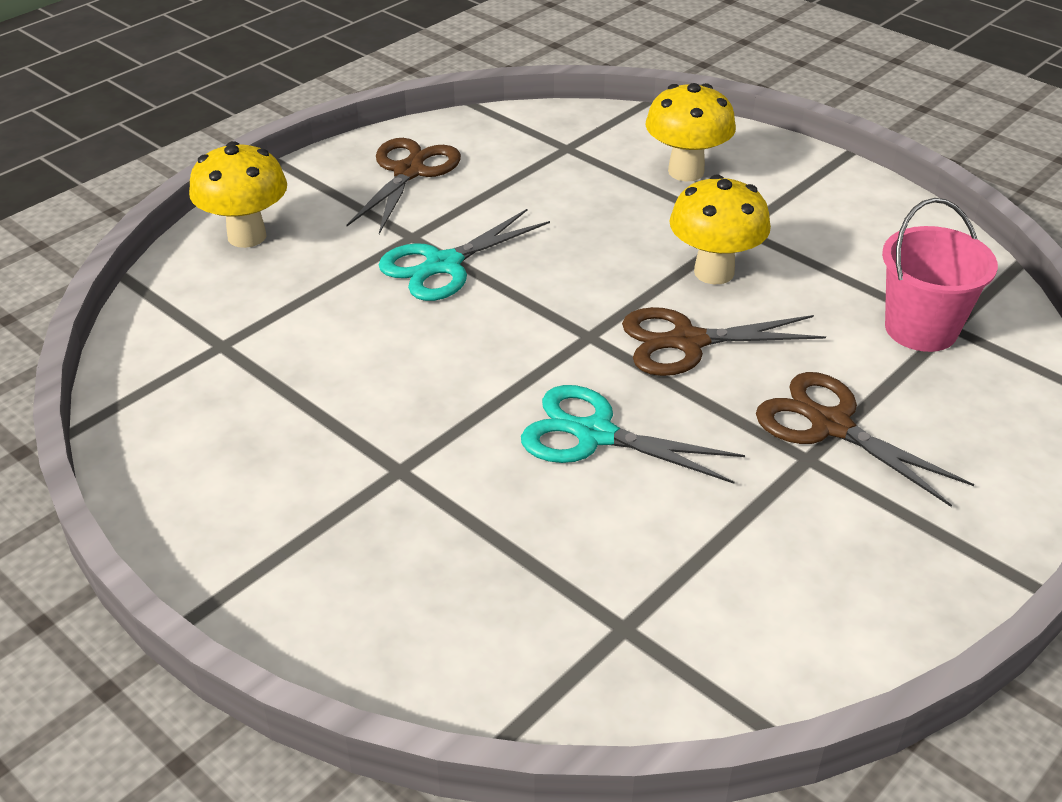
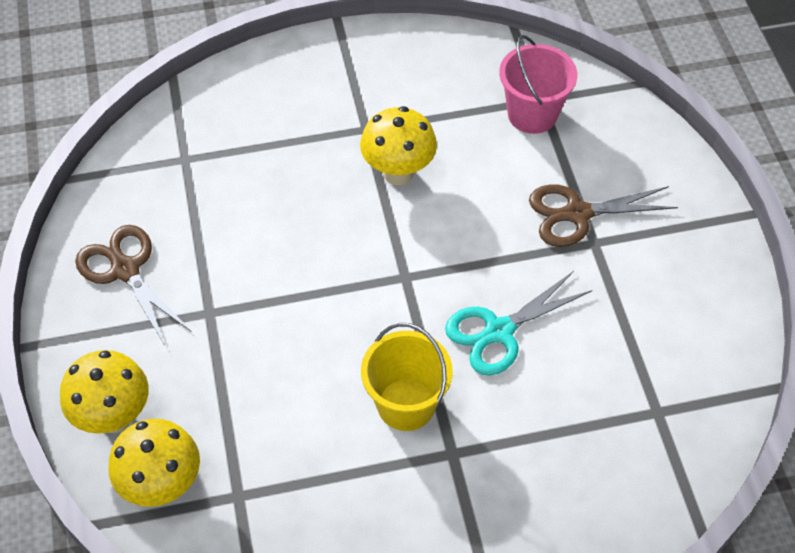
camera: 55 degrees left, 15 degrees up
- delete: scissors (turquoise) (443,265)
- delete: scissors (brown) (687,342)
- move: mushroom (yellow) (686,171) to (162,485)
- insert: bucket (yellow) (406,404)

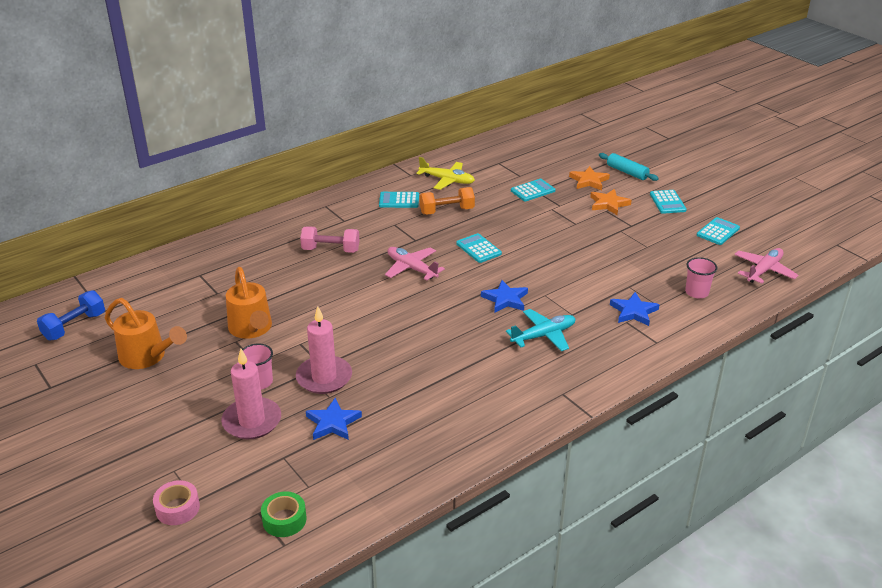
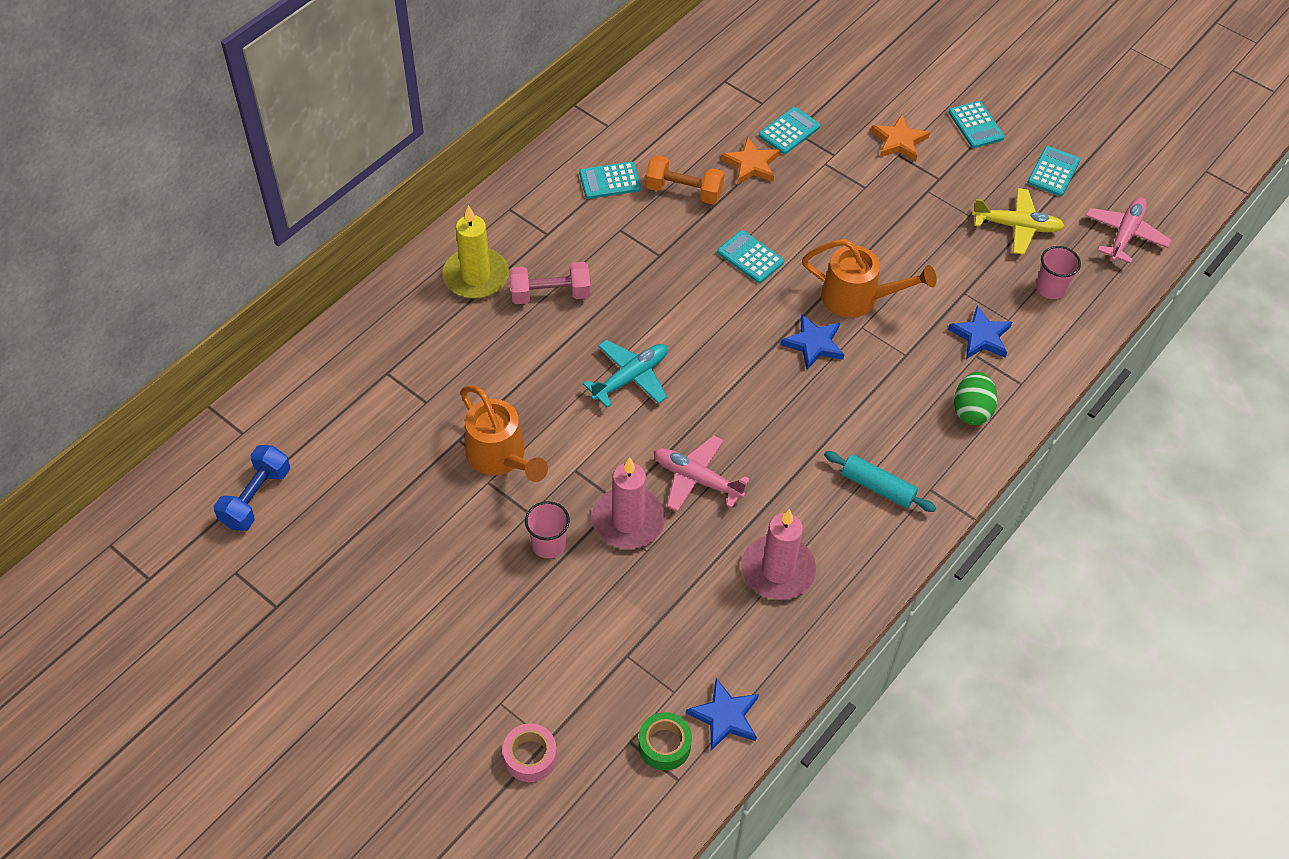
camera: 15 degrees left, 20 degrees up
- move: watering can (orange) (147,357) to (858,298)
- move: candle (pink) (252,421) to (777,570)
- move: star (blue) (333,423) to (725,717)
- move: plane (pink) (411,268) to (696,479)
- move: plane (yellow) (447,180) to (1017,226)
- rotate: dumbbell (orange) (447,211) = (683,191) 45 degrees clockwise
- move: plane (turquoise) (544,335) to (631,377)
- move: star (orange) (589,181) to (751,164)
- move: rolling pin (turquoise) (627,172) to (877,487)
- insert: candle (yellow) (476,276)
- insert: egg (green) (971,410)

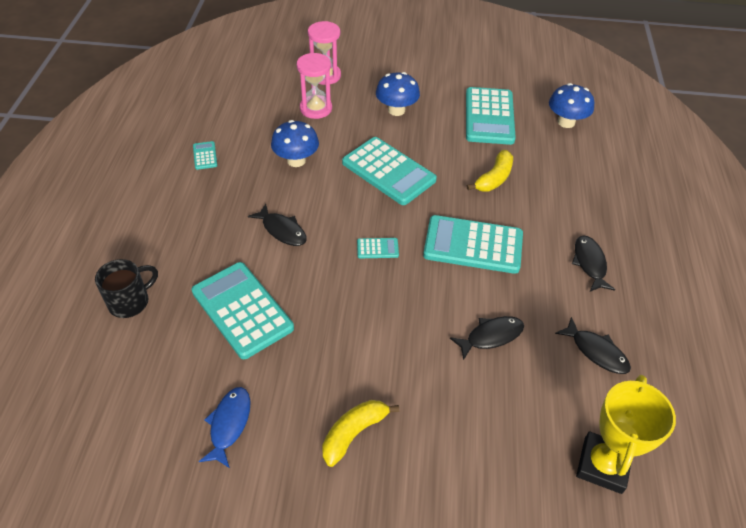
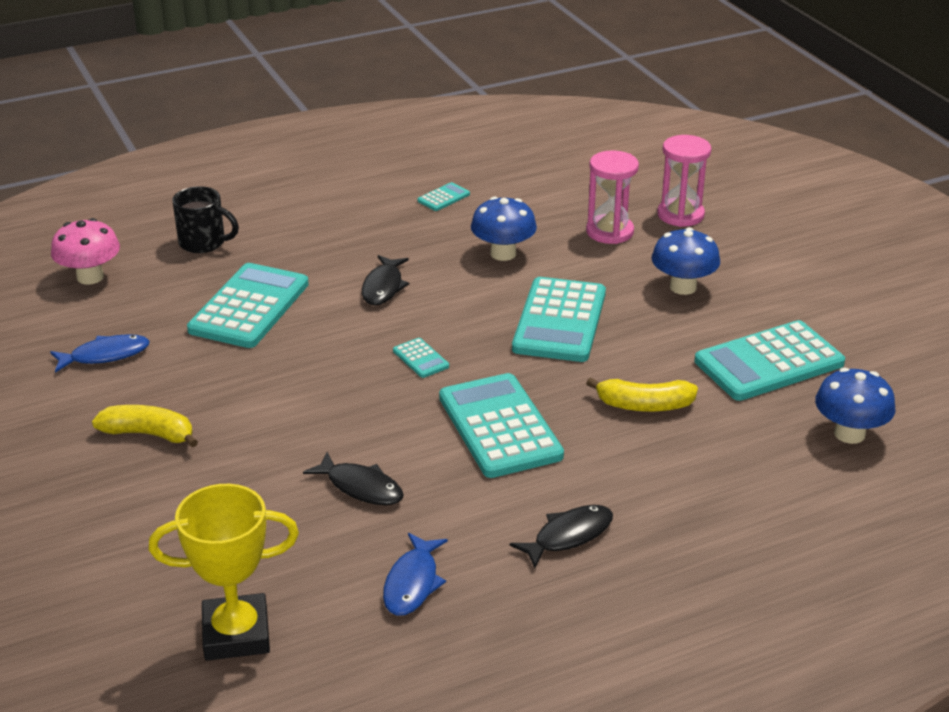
camera: 60 degrees right, 15 degrees down
- recolor: fish (black) (596,351) to fish (blue) (412,583)
- insert: mushroom (pink) (90,277)

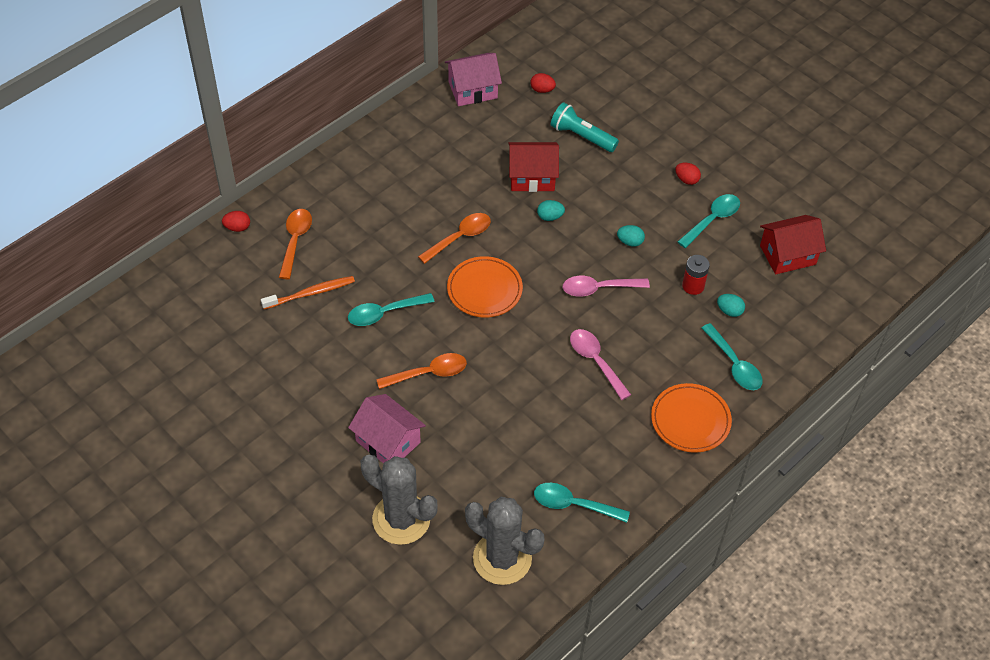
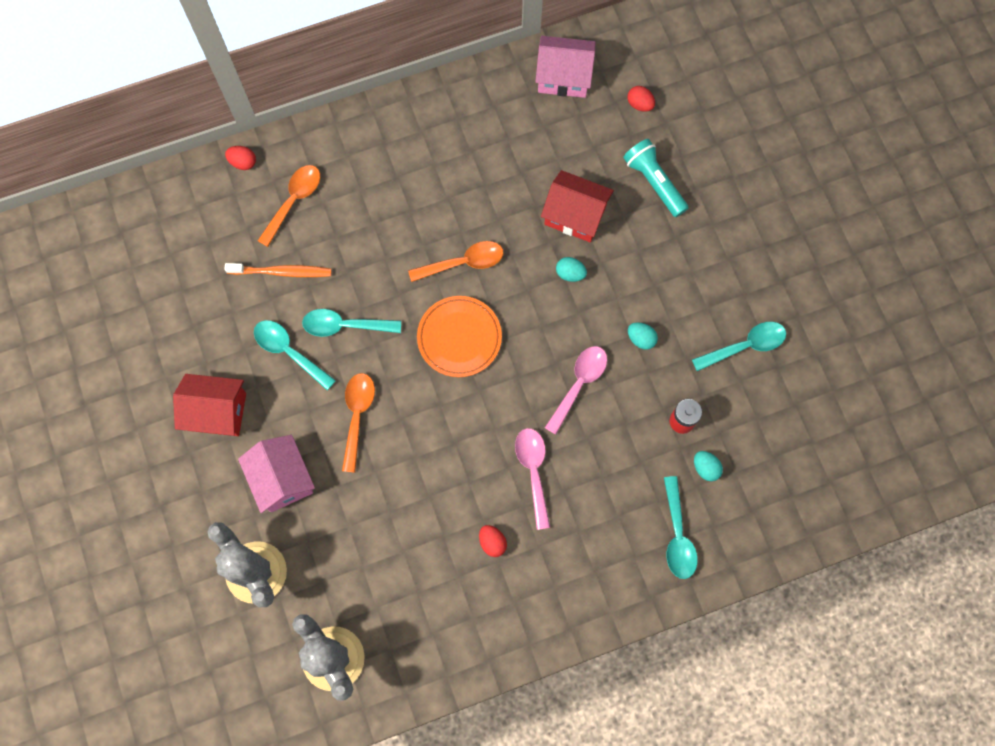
camera: 25 degrees right, 20 degrees up
- rotate: spoon (orange) (429,373) = (357,416) 90 degrees counterclockwise
- move: spoon (turquoise) (573,504) to (289,352)
- rotate: spoon (pink) (598,289) = (579,384) 105 degrees clockwise
- delete: plate (orange) (690,420)
- move: egg (red) (686,180) to (492,542)
- move: house (red) (787,255) to (217,411)

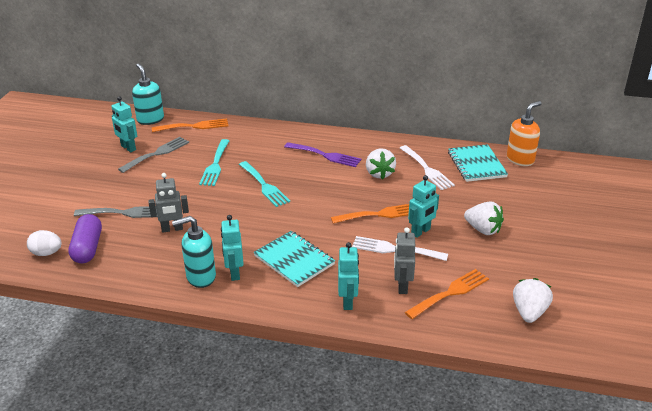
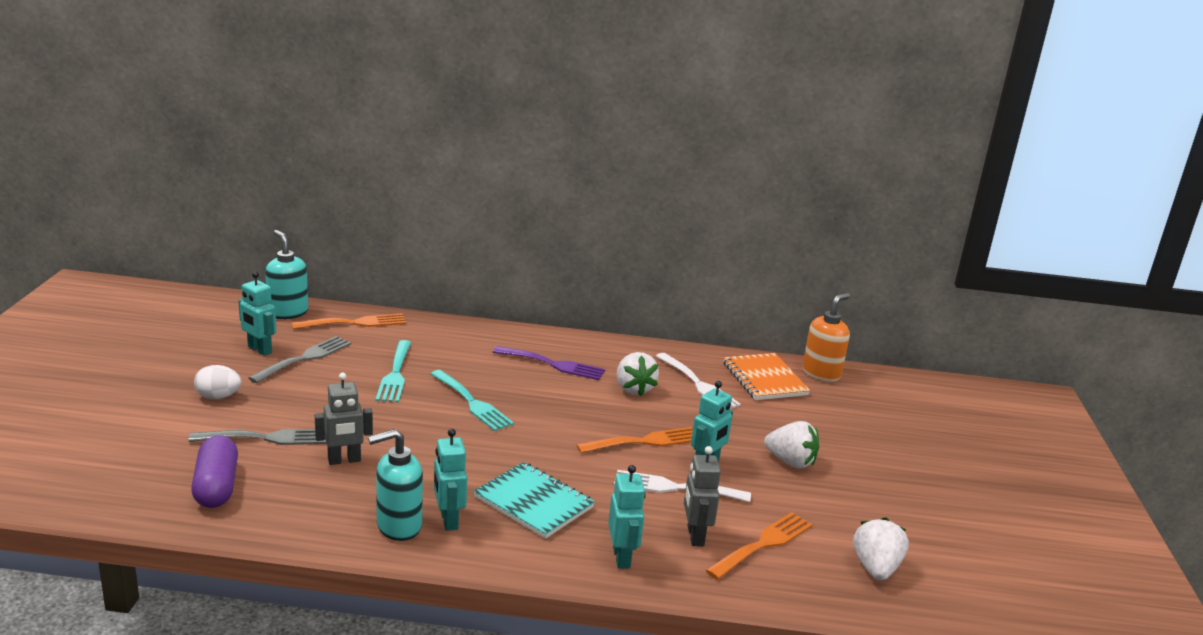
camera: 10 degrees left, 10 degrees down
- move: egg (white) (47,253) to (218,397)
- recolor: notebook (turquoise) (476,164) to notebook (orange) (764,379)

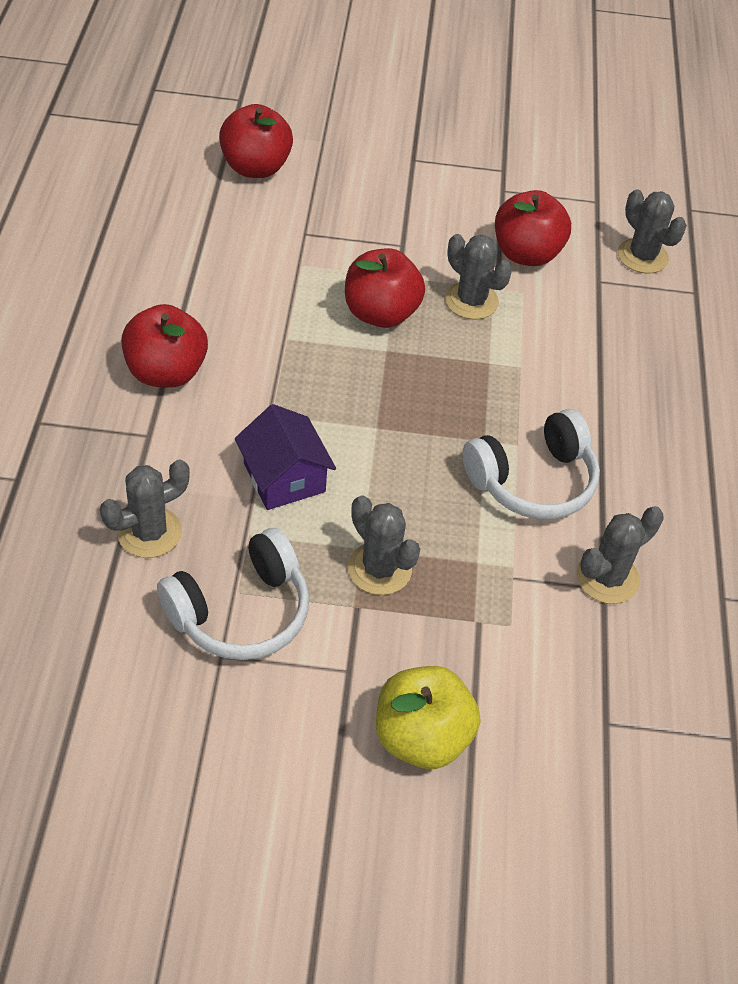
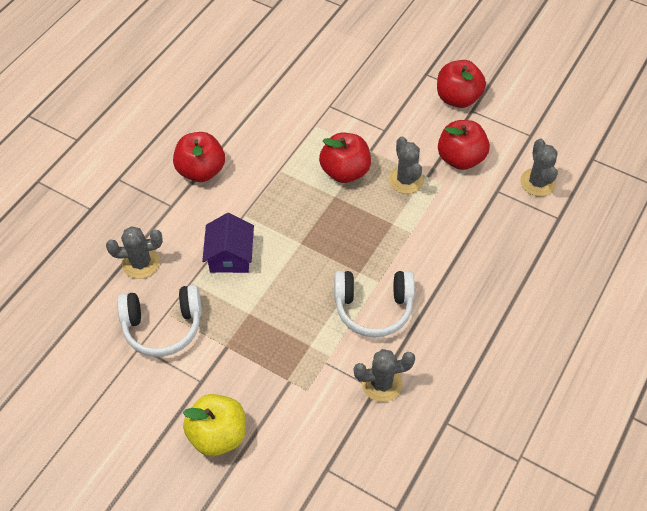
camera: 30 degrees right, 5 degrees up
- move: apple (red) (255,167) to (457,98)
- delete: cactus (grey) (379,569)

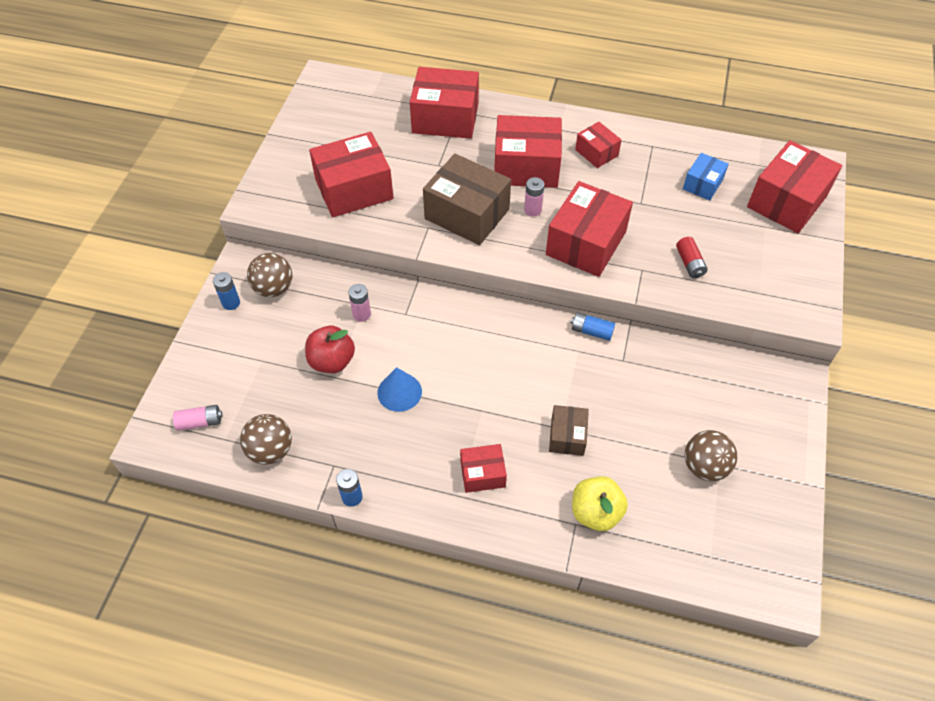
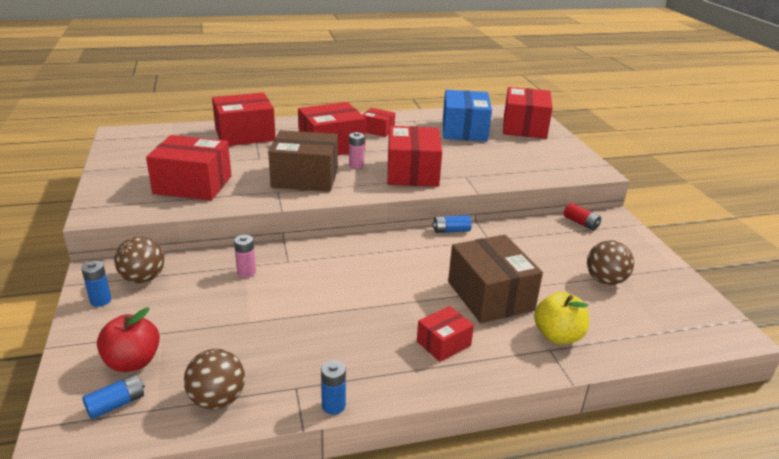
camera: 30 degrees left, 25 degrees down
- recolor: battery (pink) (200,422) to battery (blue) (116,404)
- move: apple (red) (332,361) to (133,362)
- rotate: box (red) (354,189) = (193,185) 60 degrees clockwise
- delete: cone (blue) (399,392)
- resize: box (brown) (567,436) = (490,296) x1.88
- move: battery (red) (689,263) to (581,223)
- resize: box (blue) (702,184) = (464,130) x1.88

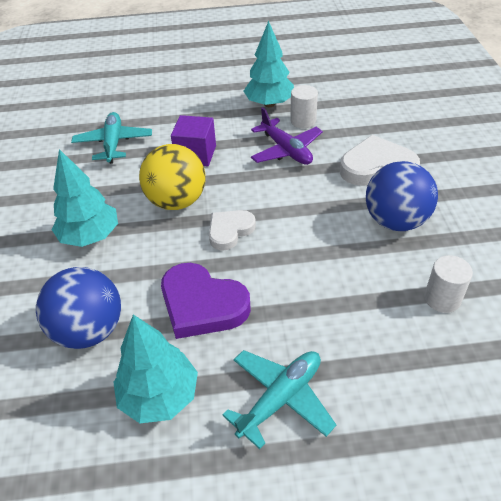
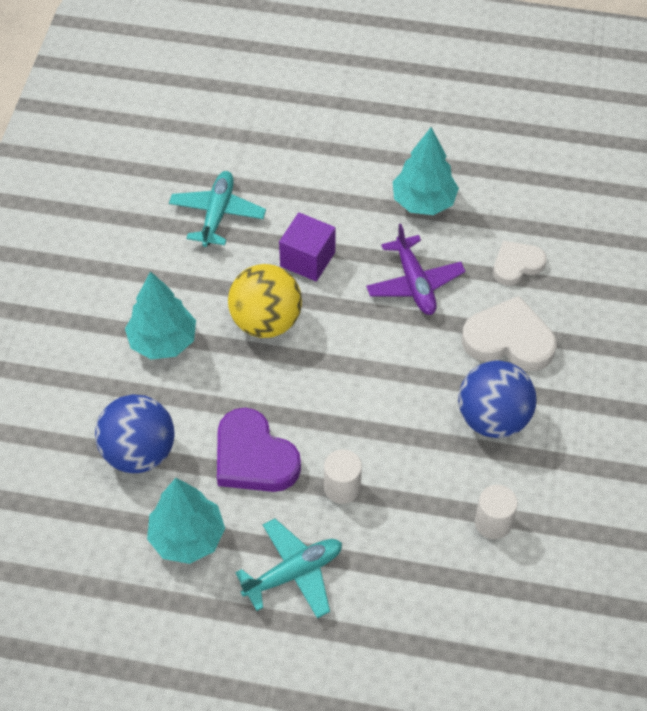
camera: 15 degrees right, 10 degrees up
- move: heart (white) (230,231) to (516,265)
- move: cylinder (white) (303,121) to (342,487)

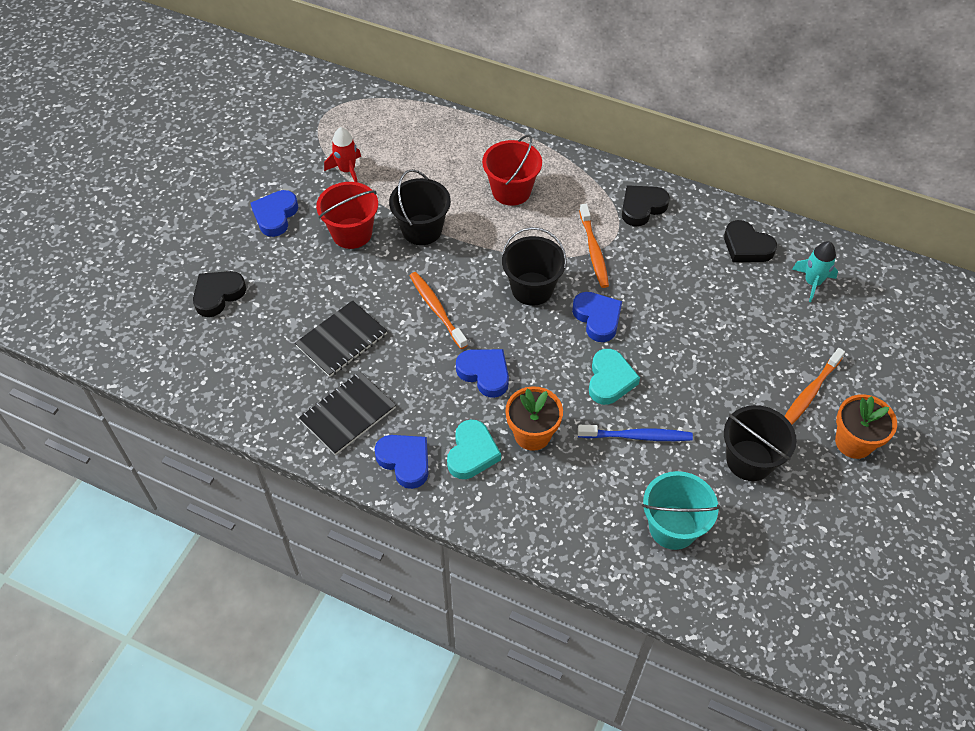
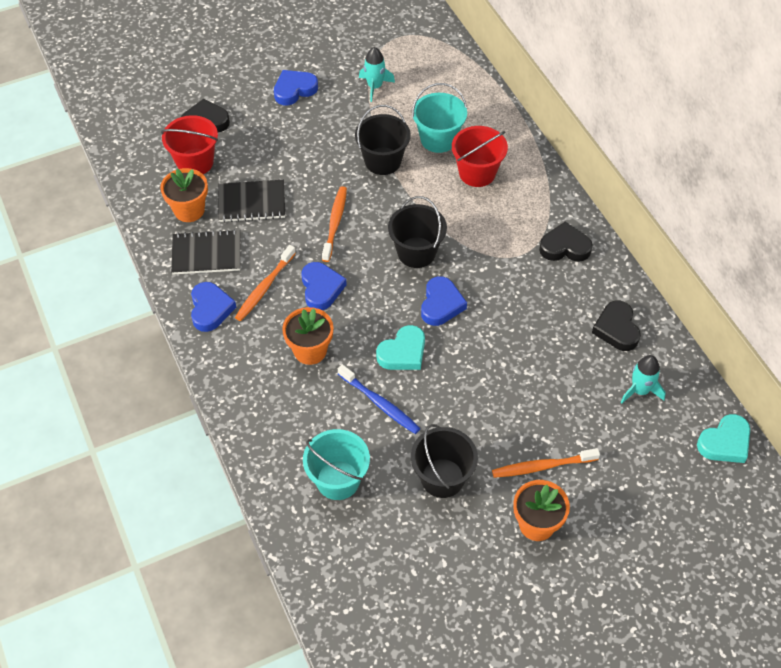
camera: 40 degrees right, 0 degrees up
- move: bucket (red) (352,233) to (195,162)
- recolor: rocket (red) (347,170) to rocket (turquoise) (375,87)
- move: heart (turquoise) (472,453) to (725,442)
- move: toothbrush (orange) (593,250) to (265,287)
- insert: flower pot (orange) (189,210)
- insert: bucket (turquoise) (438,139)

